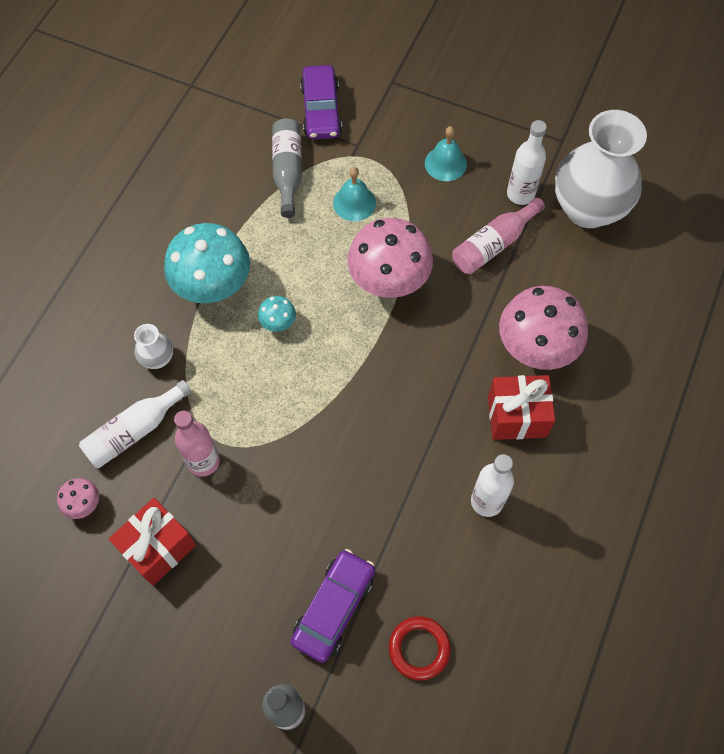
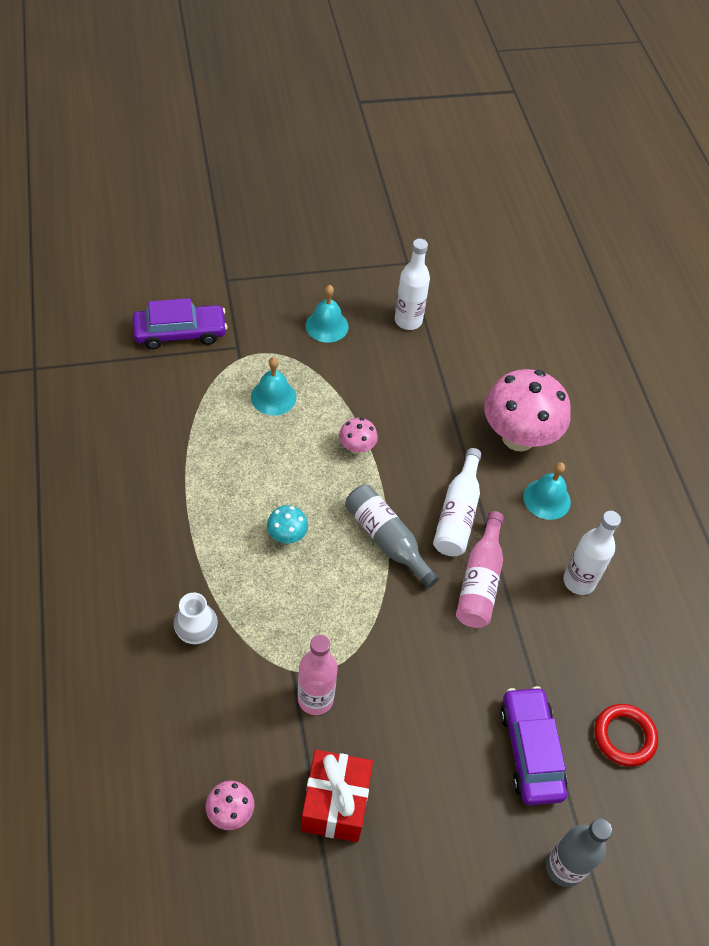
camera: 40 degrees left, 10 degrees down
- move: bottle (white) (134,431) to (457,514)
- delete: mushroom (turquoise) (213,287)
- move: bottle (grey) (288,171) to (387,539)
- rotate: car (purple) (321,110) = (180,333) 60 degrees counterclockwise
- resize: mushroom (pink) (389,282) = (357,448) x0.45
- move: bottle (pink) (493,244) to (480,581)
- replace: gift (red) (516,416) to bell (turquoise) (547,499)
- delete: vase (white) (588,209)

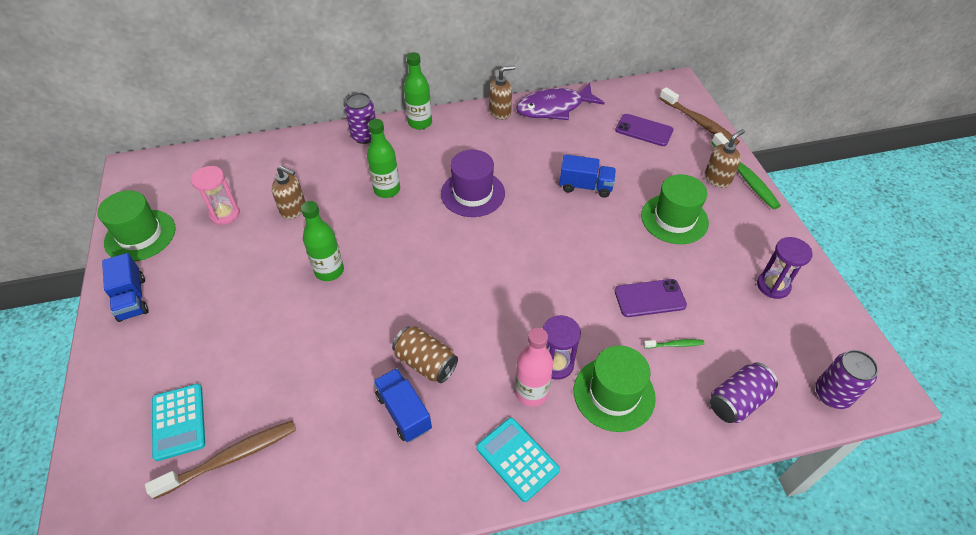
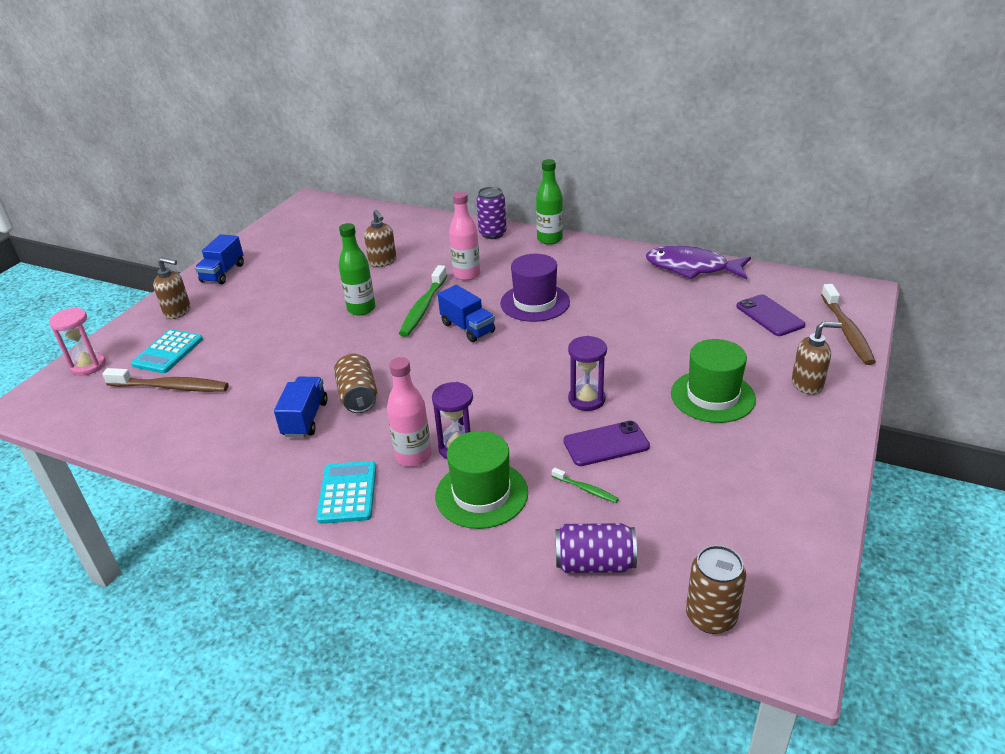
camera: 40 degrees right, 15 degrees down
- delete: hat (green) (140,235)
- move: hourglass (pink) (224,214) to (88,366)
- recolor: bottle (green) (387,190) to bottle (pink) (467,274)
- move: soap dispenser (brown) (500,112) to (178,312)
- move: truck (blue) (585,186) to (467,328)
- rotate: phone (purple) (650,298) = (606,444) 45 degrees counterclockwise
- move: toothbrush (green) (744,176) to (423,307)
- move: hourglass (purple) (773,286) to (586,399)
- recolor: can (purple) (832,394) to can (brown) (711,617)

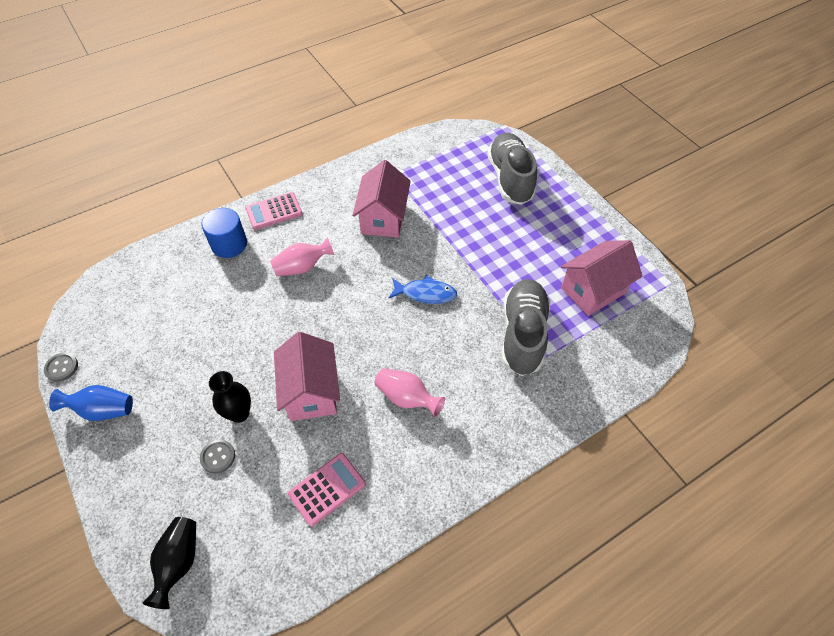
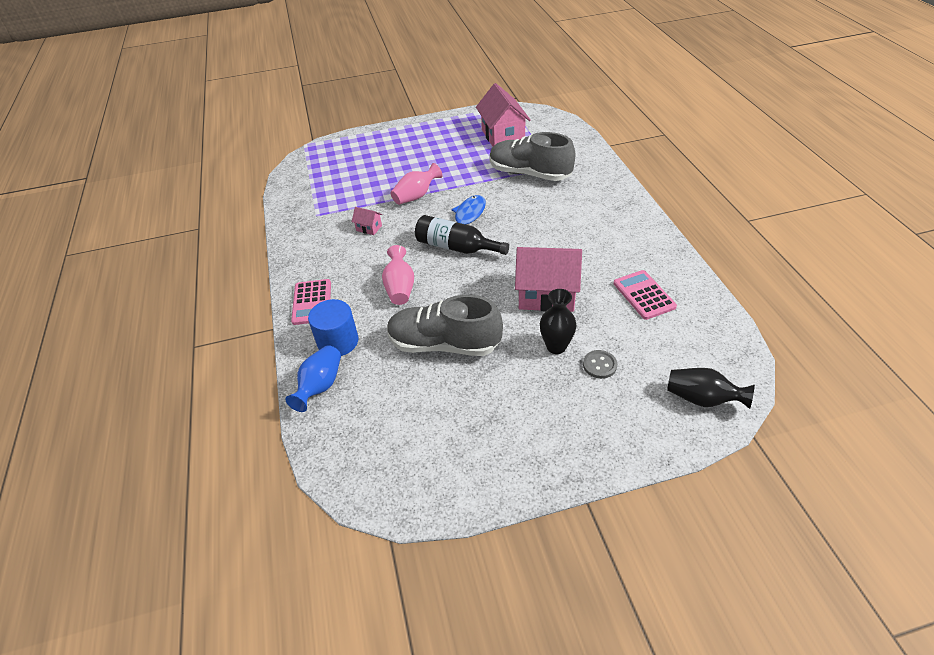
camera: 70 degrees left, 10 degrees down
- delete: button (grey) (62,368)
- move: vase (blue) (102,410) to (320,386)
- resize: house (pink) (383,218) = (369,228) x0.44
- move: vase (pink) (407,398) to (416,196)
- move: shoe (grey) (510,178) to (444,344)
- insert: bottle (black) (456,247)

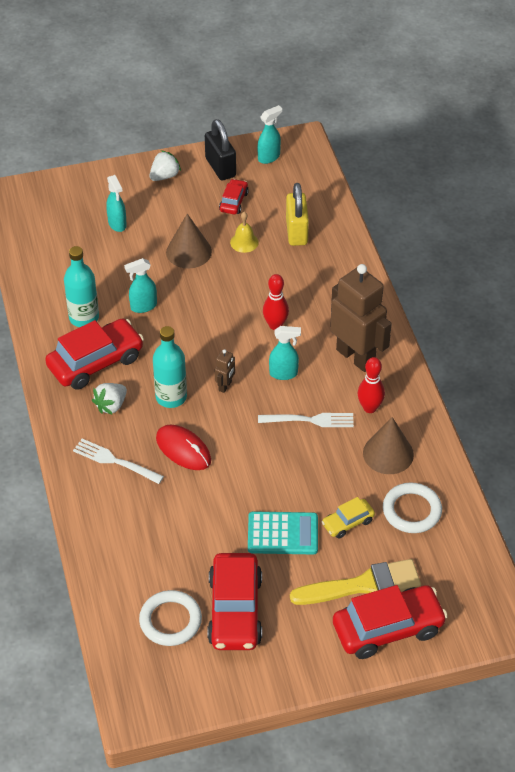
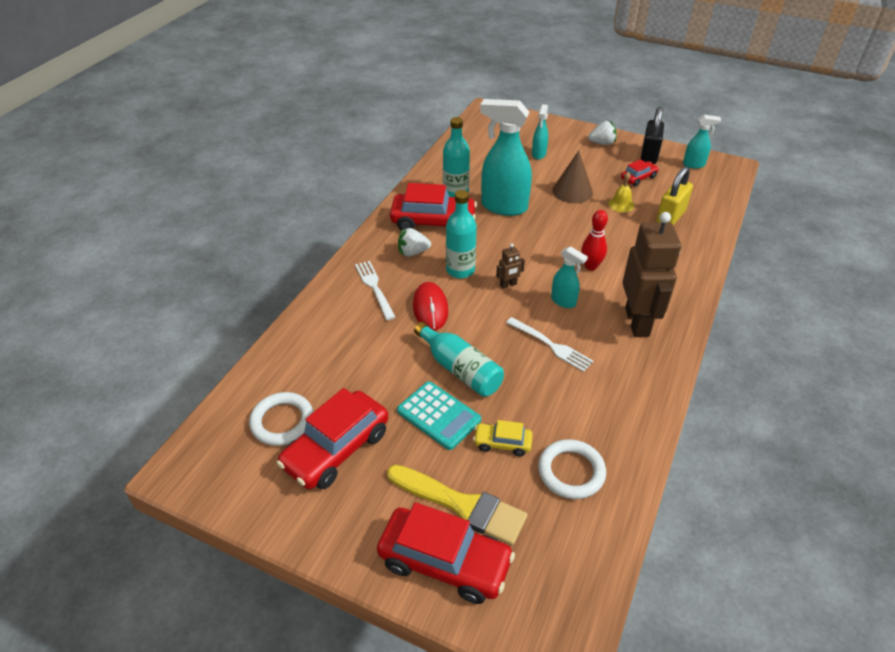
camera: 40 degrees right, 5 degrees down
- resize: spray bottle (turquoise) (143,306) = (503,207) x1.98
- delete: bowling pin (red) (369,408)
- delete: cone (brown) (388,453)
- insert: bottle (turquoise) (460,369)

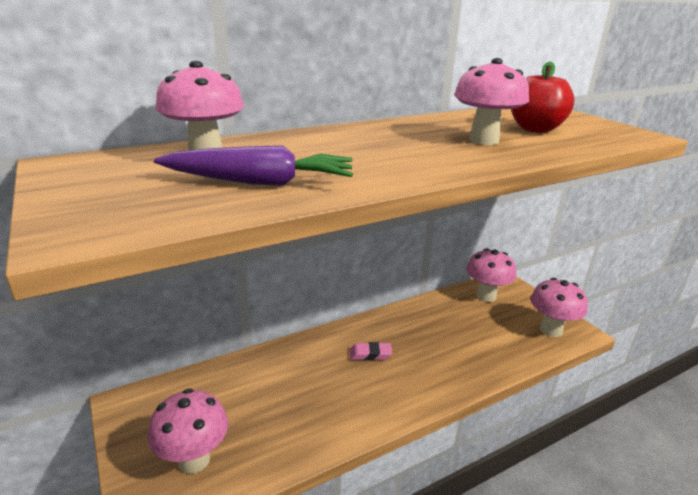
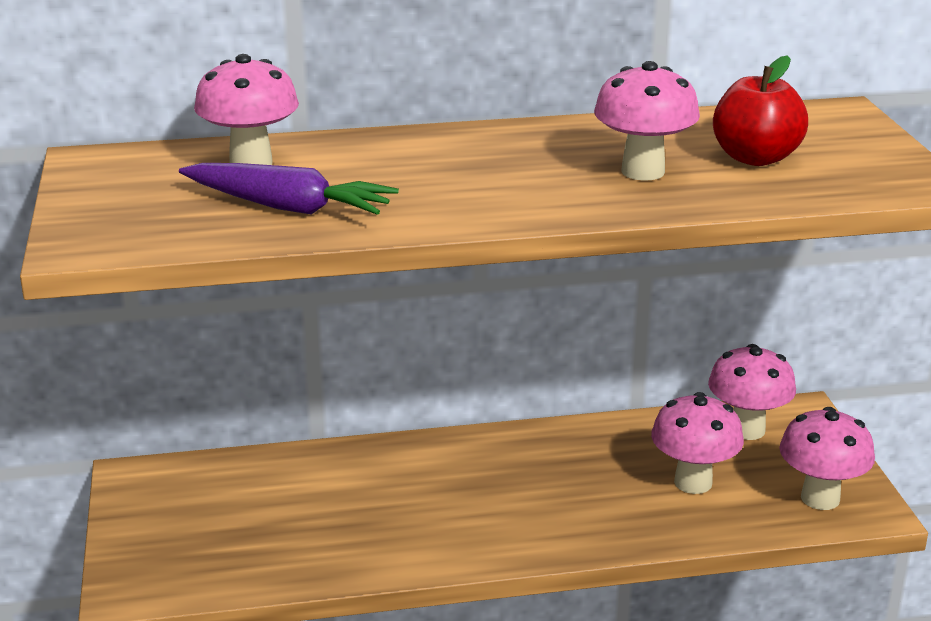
camera: 20 degrees right, 0 degrees up
- move: mushroom (pink) (194,460) to (693,482)
- delete: eraser (pink) (370,354)

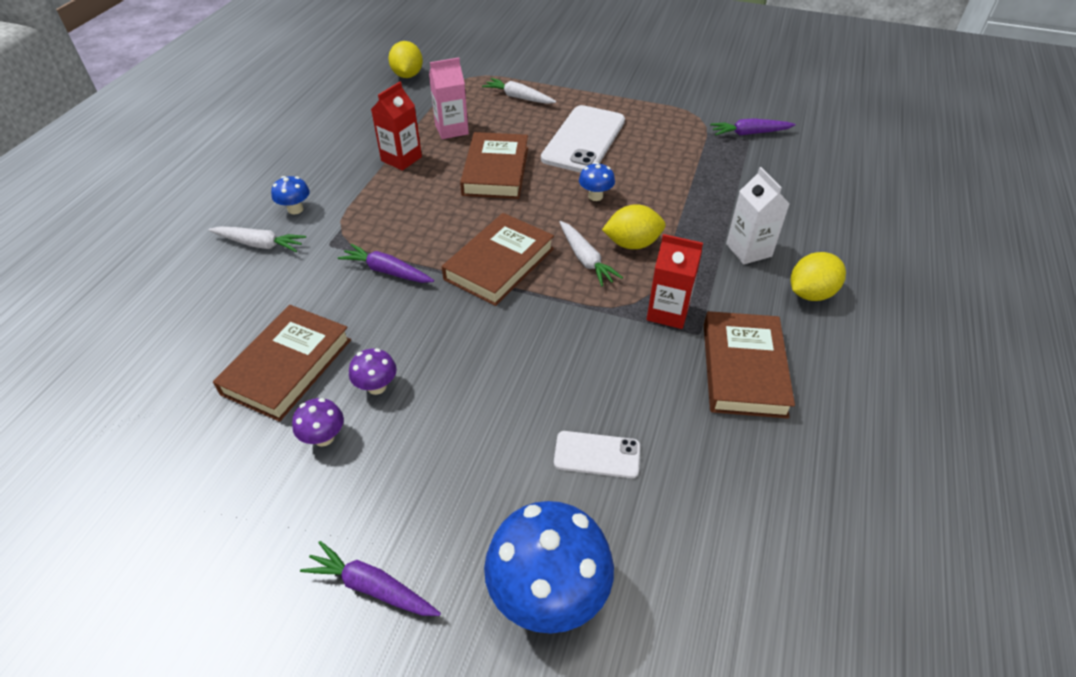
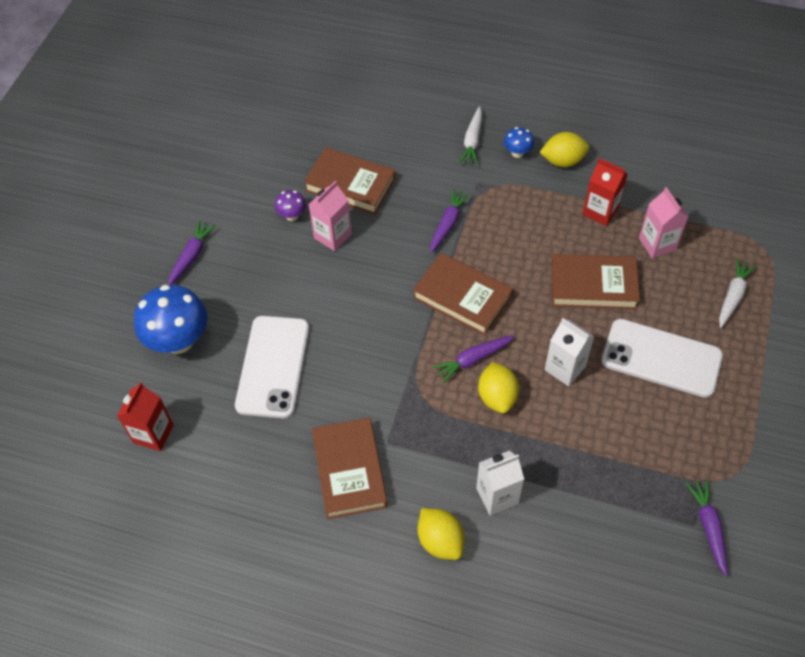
camera: 90 degrees right, 10 degrees up
- replace: mushroom (purple) (377,386) to carton (pink) (332,236)
- move: lemon (yellow) (407,75) to (563,161)
- resize: phone (white) (597,455) = (273,366) x1.94
- recolor: carrot (white) (585,259) to carrot (purple) (473,360)
- replace: mushroom (blue) (595,196) to carton (white) (565,368)
- move: carton (red) (668,312) to (153,434)
- rotate: book (brown) (743,369) = (349,470) 75 degrees clockwise

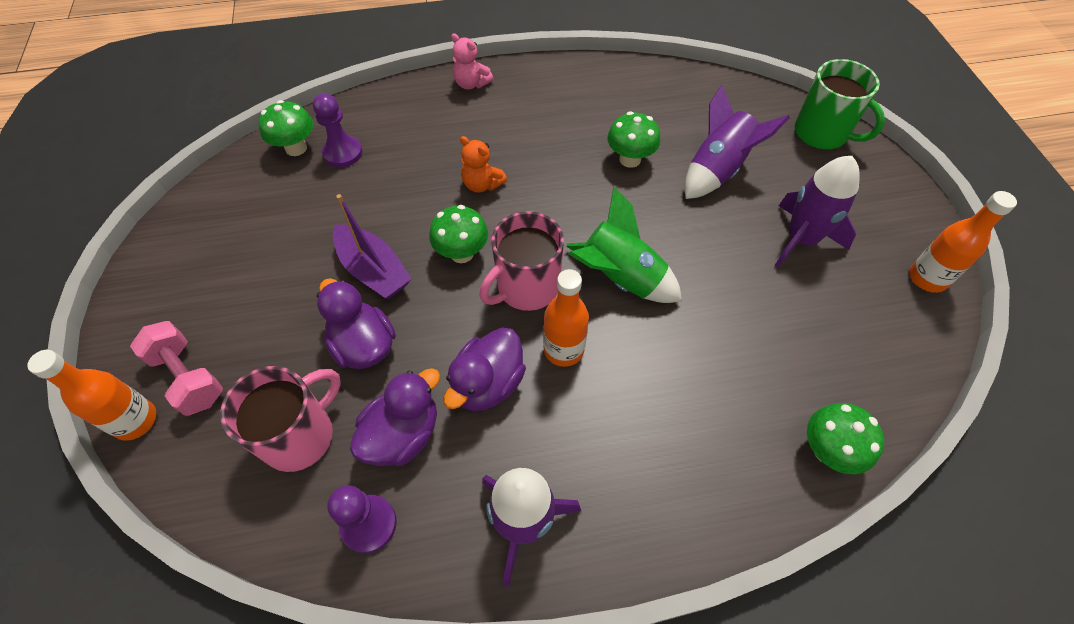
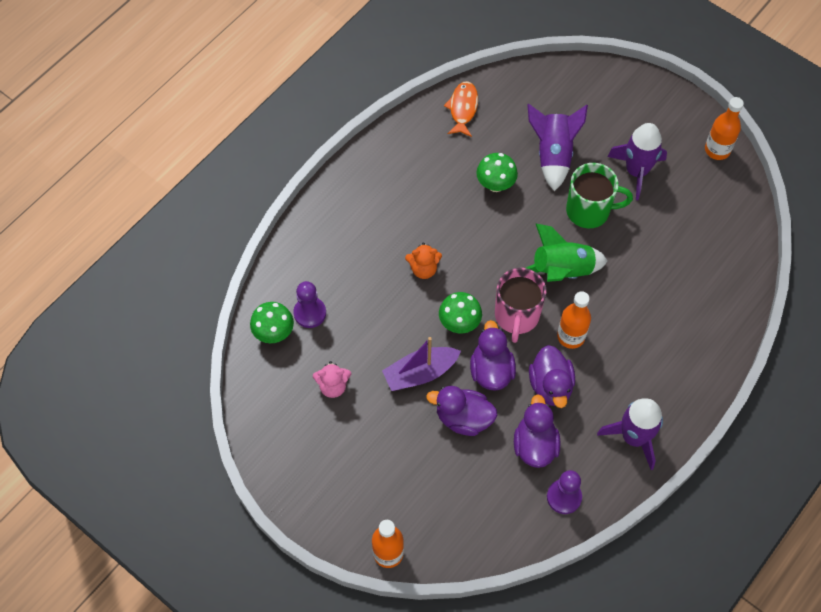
camera: 40 degrees left, 5 degrees up
- delete: dumbbell (pink) (188,377)
- delete: mug (pink) (300,435)
- rotate: boat (purple) (373,271) = (420,373) 150 degrees clockwise
- move: teddy bear (pink) (471,83) to (333,386)
- move: mug (green) (822,133) to (589,210)
- delete: mushroom (green) (827,450)
- insert: fish (orange) (463,108)
- insert: duck (purple) (491,370)

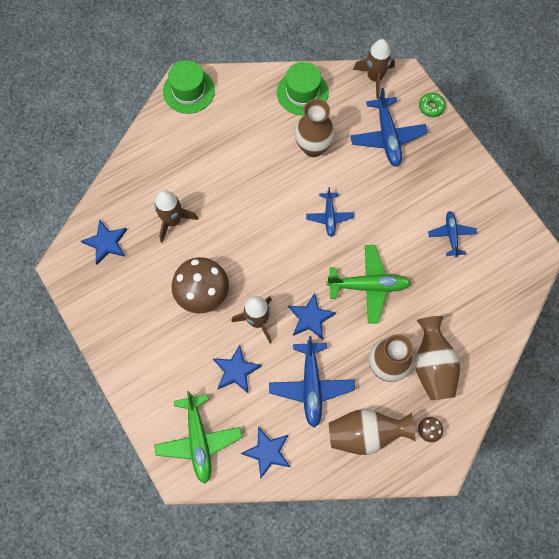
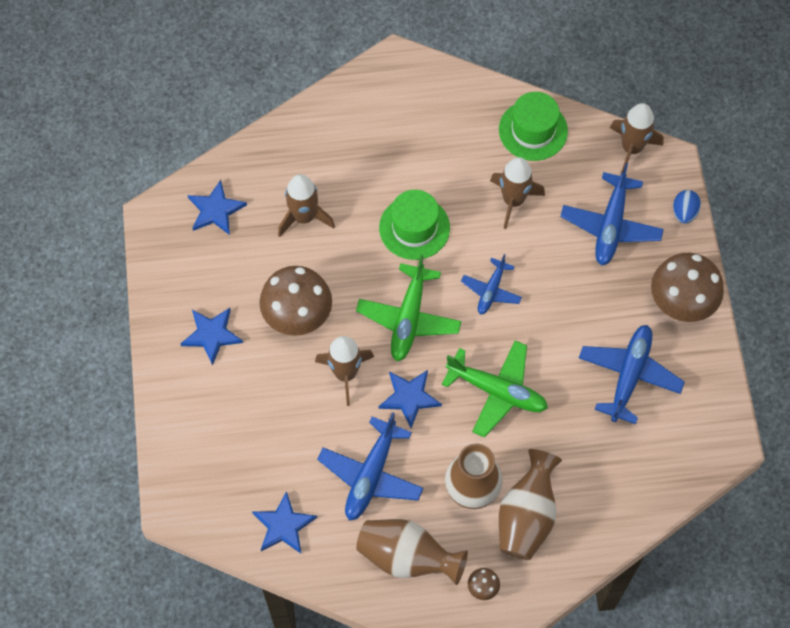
camera: 25 degrees right, 5 degrees down
- move: plane (green) (198,440) to (408,318)
- move: hat (green) (188,91) to (414,228)
- move: star (blue) (236,370) to (212,335)
- replace: vase (brown) (313,147) to rocket (brown) (513,201)
- replace: donut (green) (431,107) to egg (blue) (684,212)
- resize: plane (blue) (451,235) = (629,375) x1.66
- insert: mushroom (brown) (681,302)

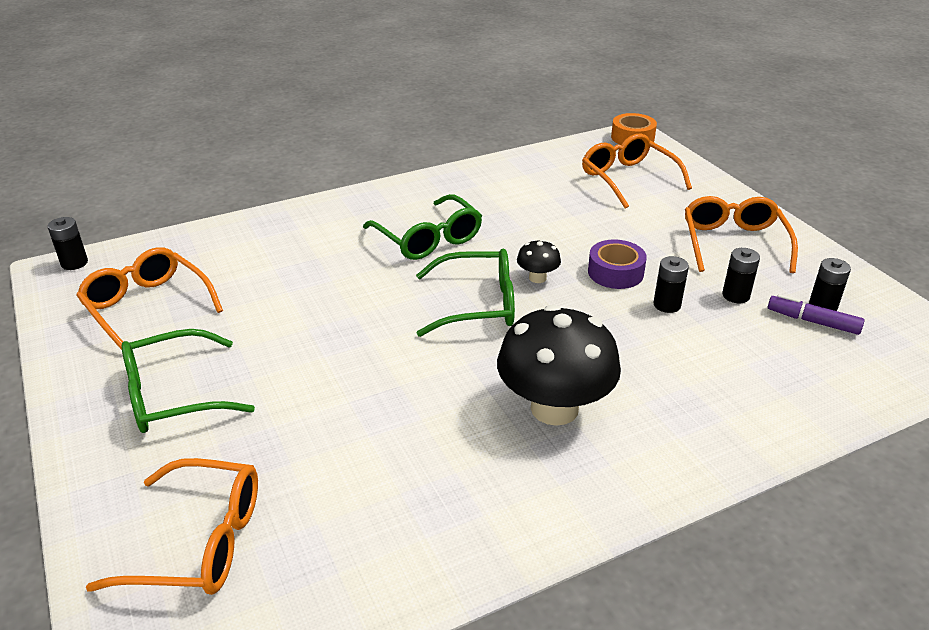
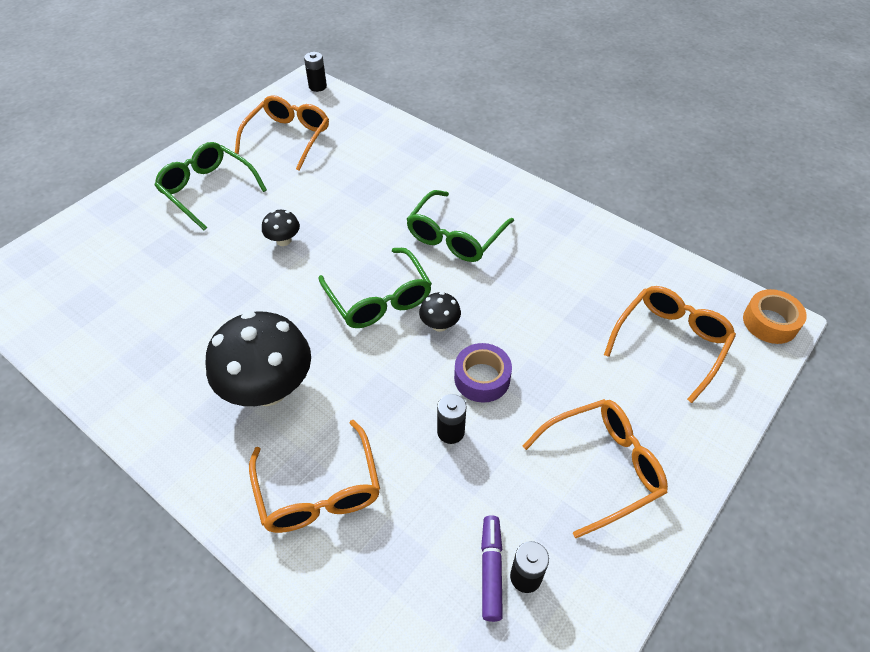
camera: 65 degrees right, 15 degrees up
- move: glasses (orange) (199,542) to (319,491)
- delete: battery (black) (735,296)
- insert: mushroom (black) (283,240)

